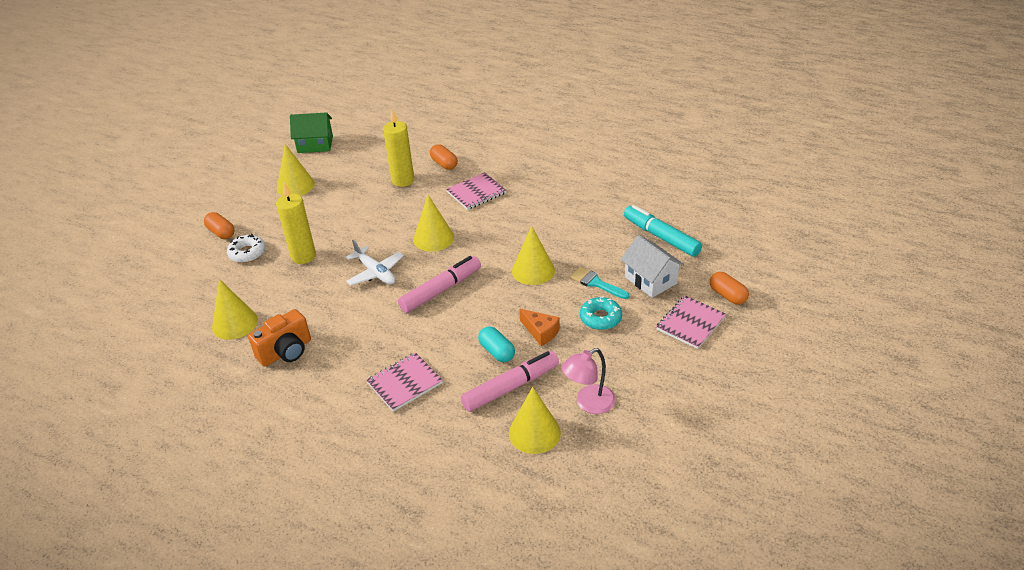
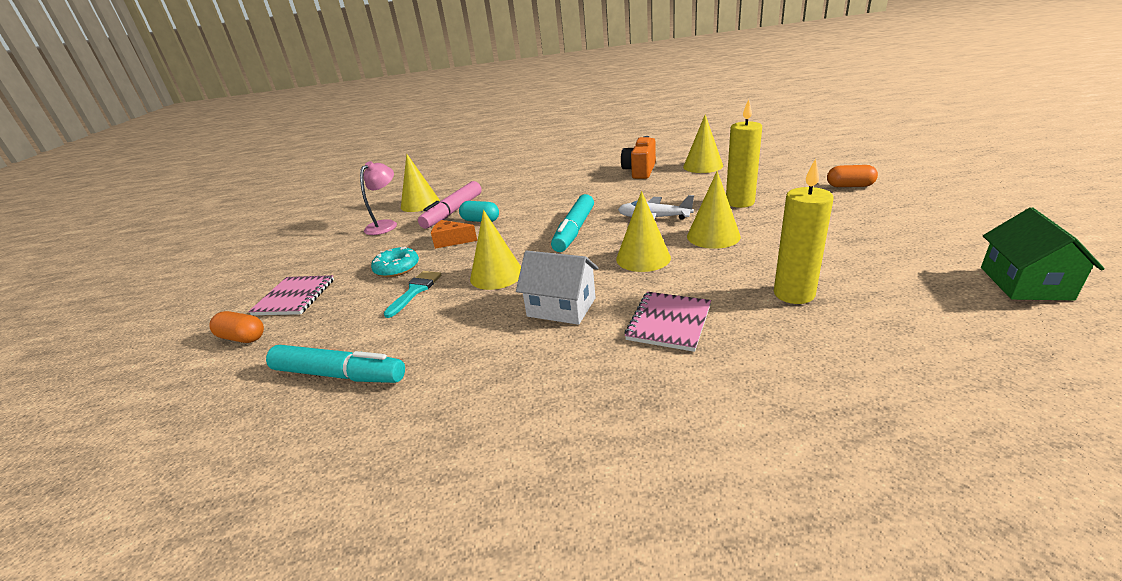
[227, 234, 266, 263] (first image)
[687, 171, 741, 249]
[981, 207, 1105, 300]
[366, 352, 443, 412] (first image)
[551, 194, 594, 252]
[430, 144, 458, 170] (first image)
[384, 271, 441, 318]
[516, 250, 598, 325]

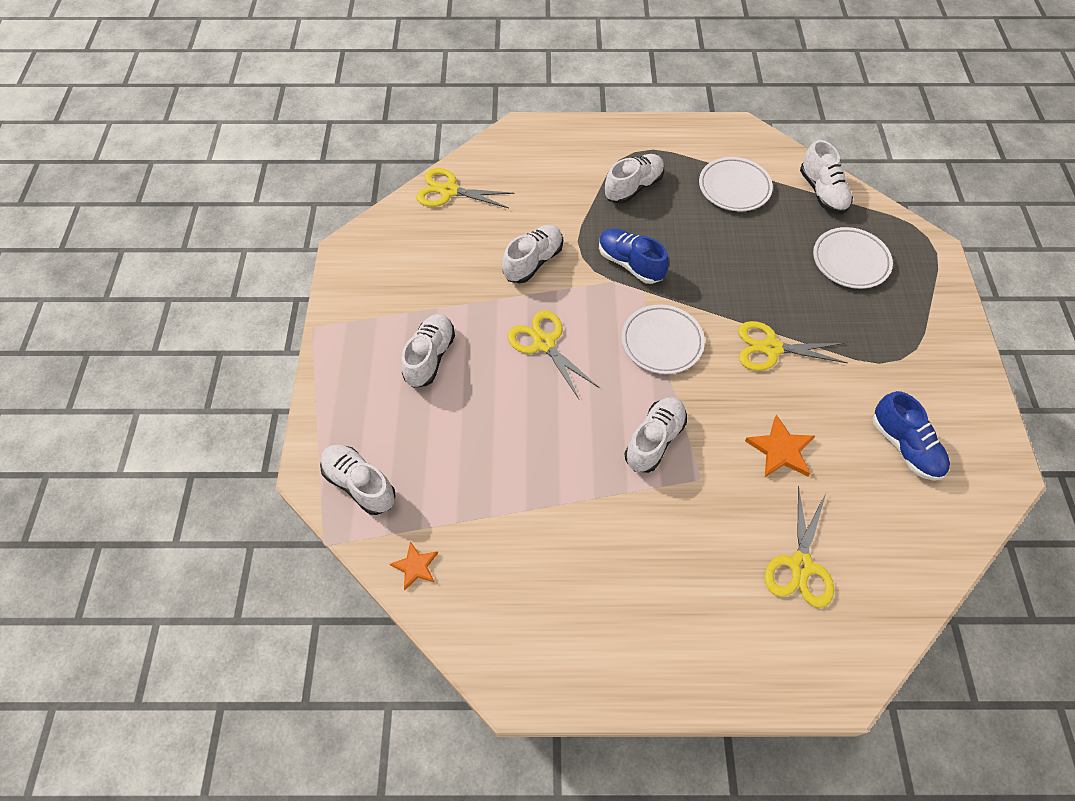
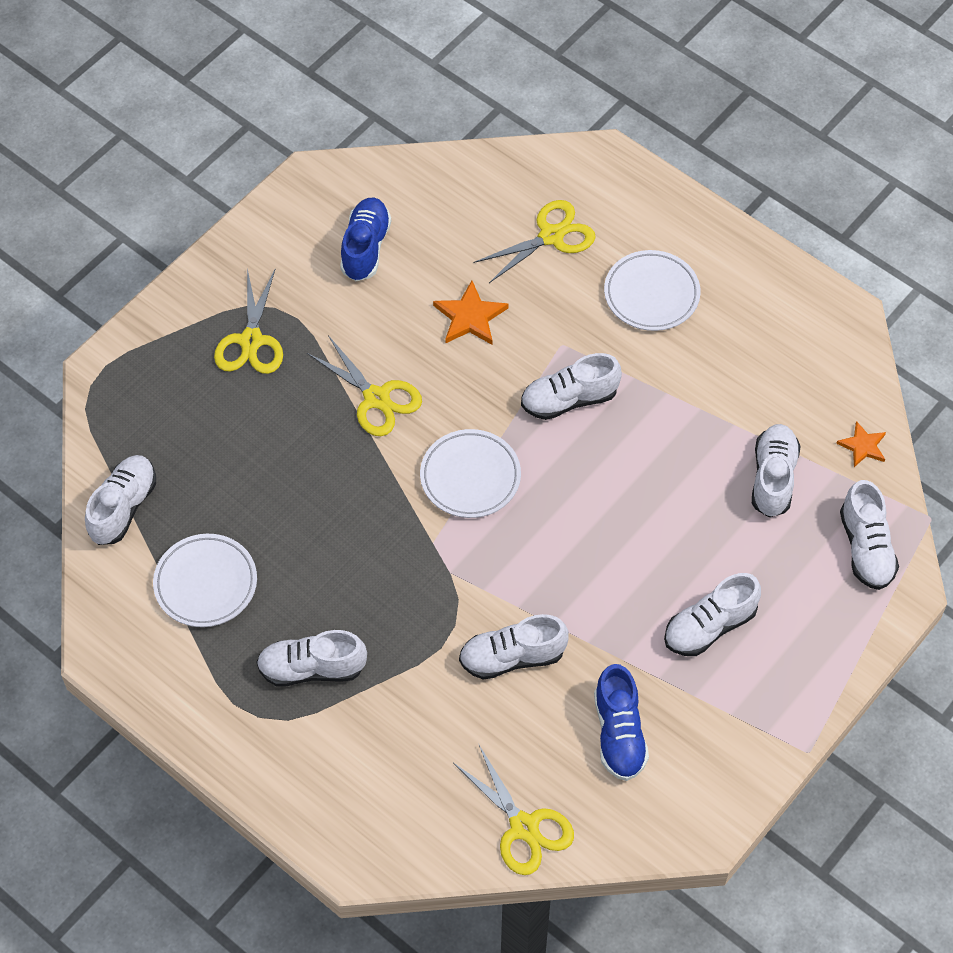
[214, 268, 283, 374]
[594, 664, 649, 781]
[604, 250, 700, 331]
[752, 424, 801, 517]

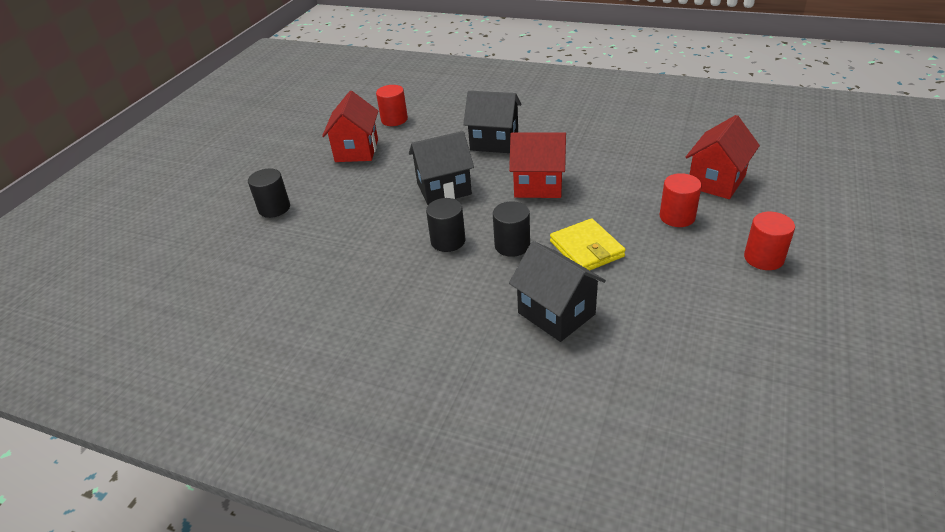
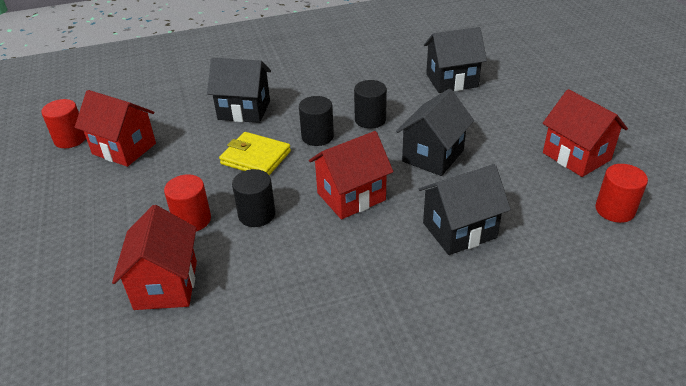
[232, 169, 276, 227]
[41, 99, 86, 148]
[75, 90, 156, 167]
[424, 27, 487, 93]

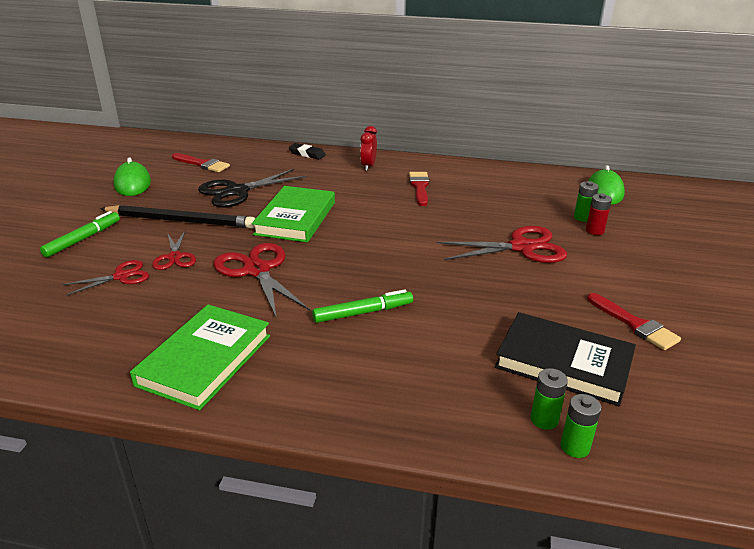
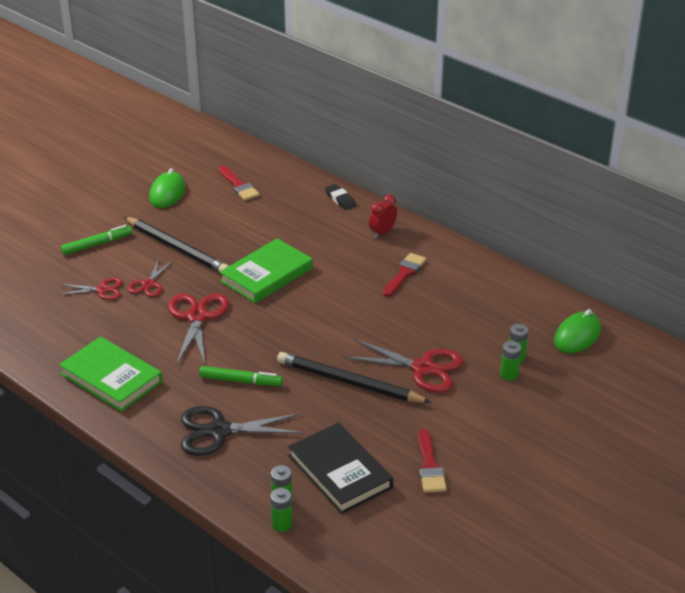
[59, 337, 163, 412]
[181, 406, 304, 456]
[500, 341, 521, 381]
[277, 352, 431, 403]

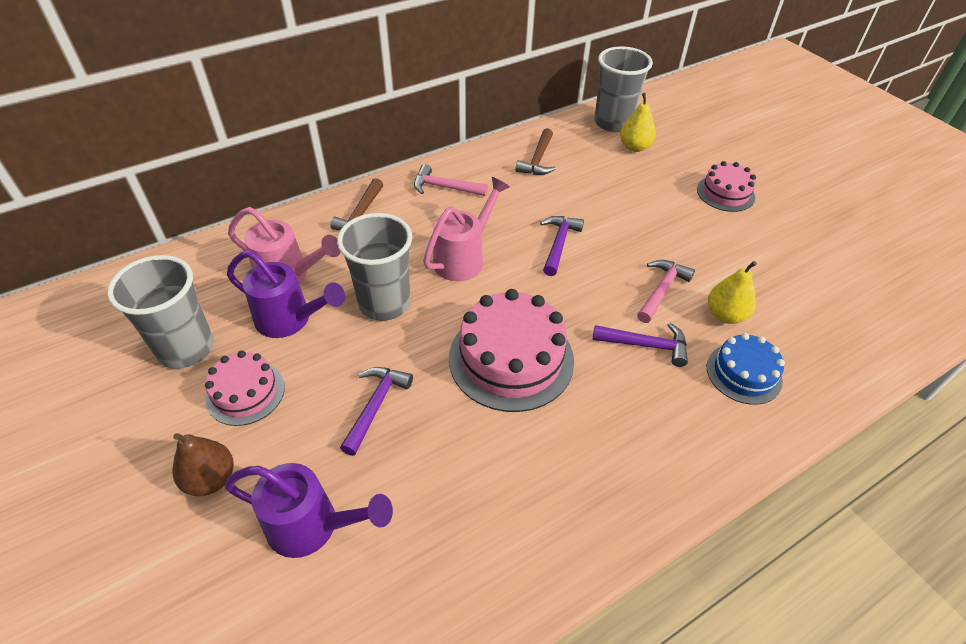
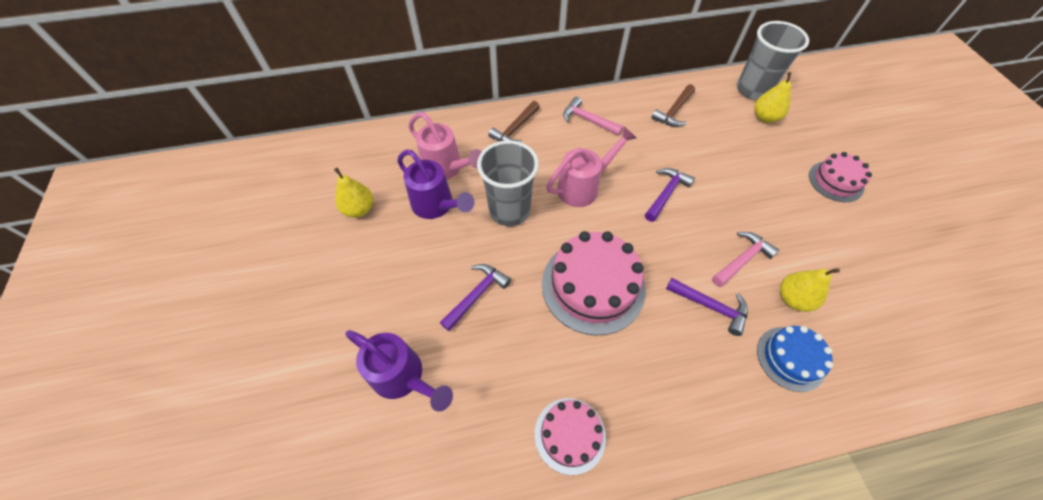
[334, 168, 373, 218]
[172, 433, 234, 496] (first image)
[535, 398, 606, 475]

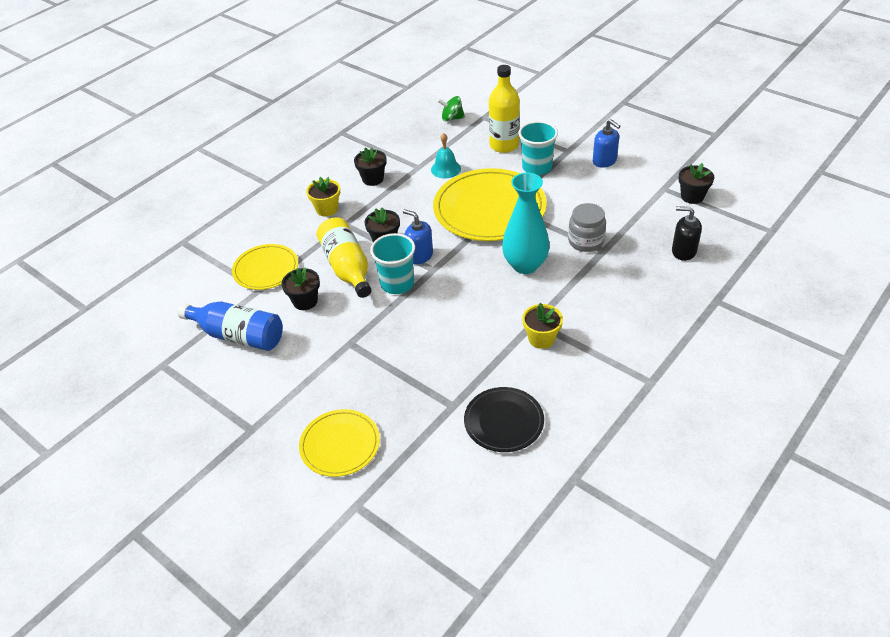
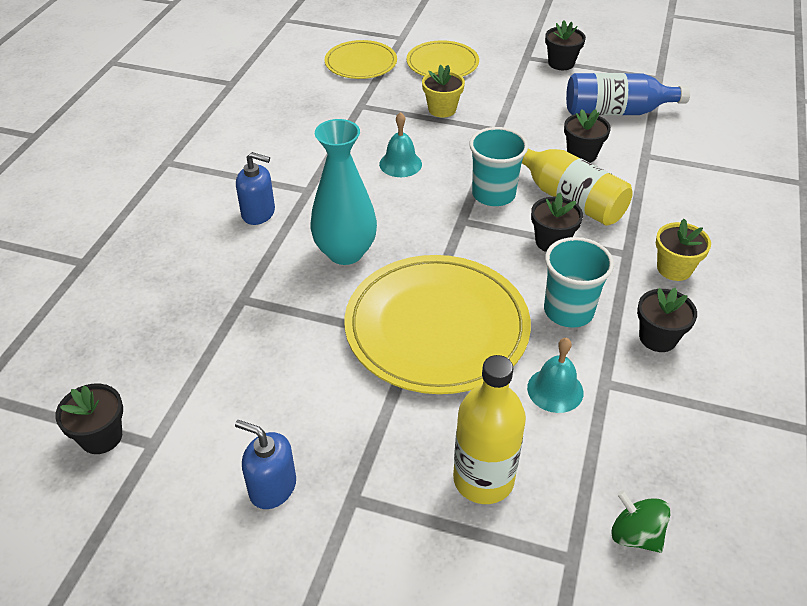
[325, 40, 397, 79]
[236, 152, 275, 225]
[611, 491, 671, 553]
[464, 387, 544, 452] (first image)
[544, 237, 614, 328]
[422, 65, 465, 117]
[568, 203, 606, 252] (first image)
[672, 206, 702, 261] (first image)
[379, 112, 422, 177]
[545, 21, 586, 70]

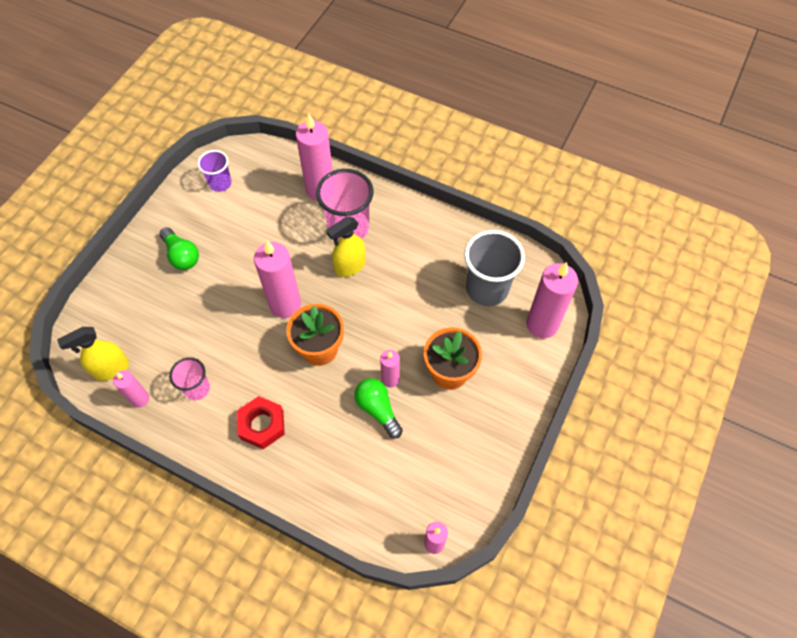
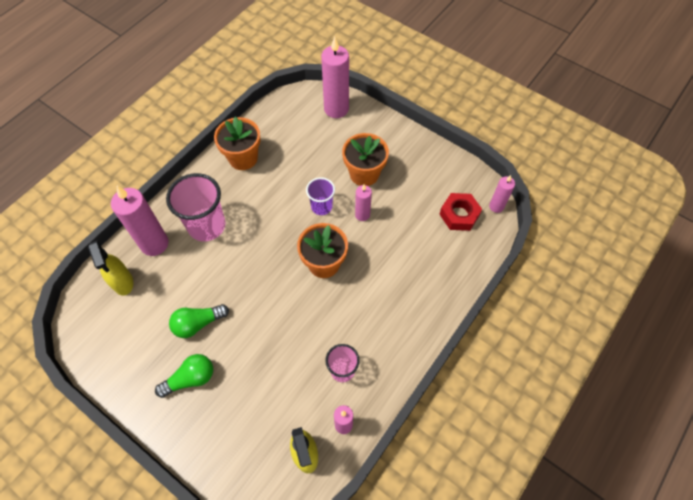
[306, 177, 335, 215]
[439, 193, 482, 231]
[254, 240, 301, 318] (first image)
[88, 240, 133, 296]
[169, 304, 229, 338]
[464, 230, 525, 306] (first image)
[214, 117, 261, 170]

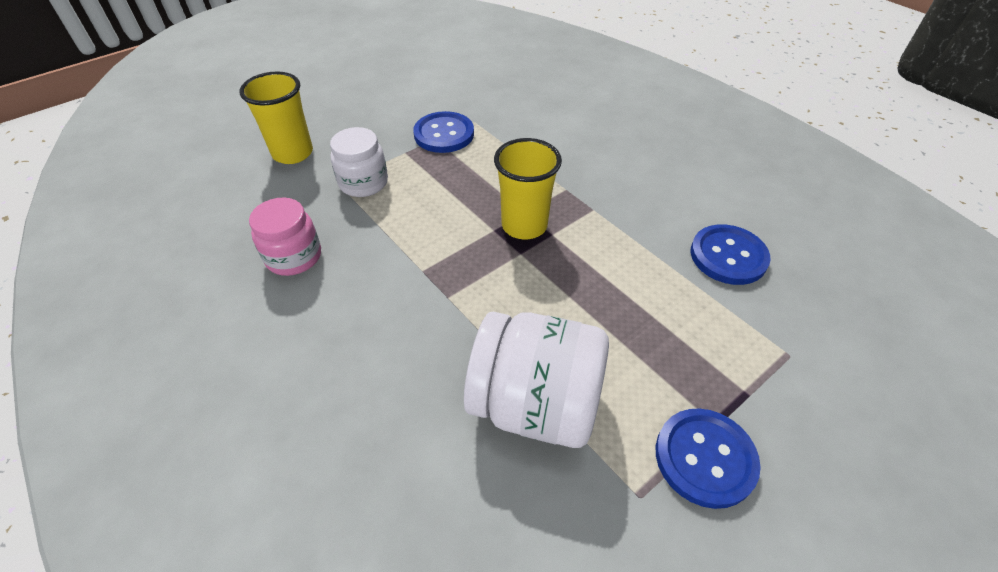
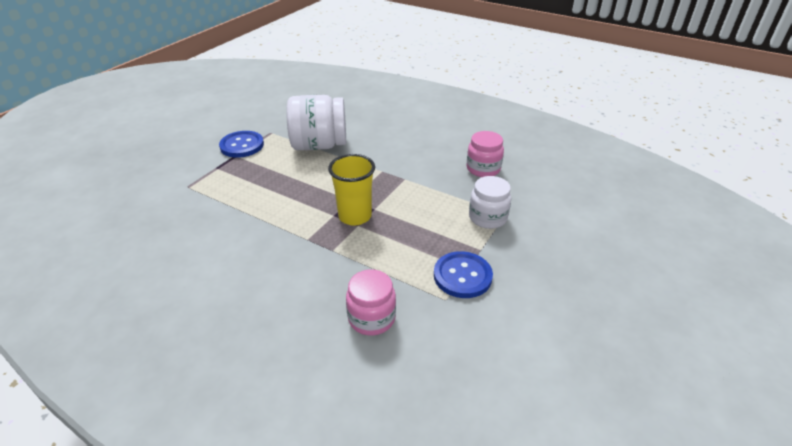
[239, 71, 313, 164] (first image)
[691, 224, 771, 285] (first image)
[346, 270, 396, 335]

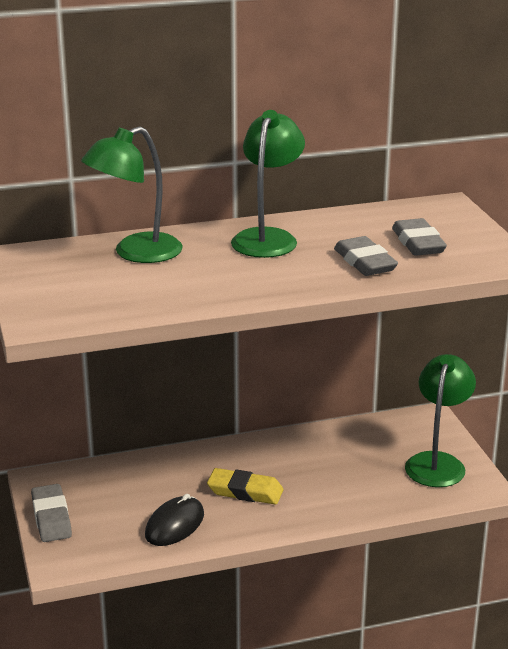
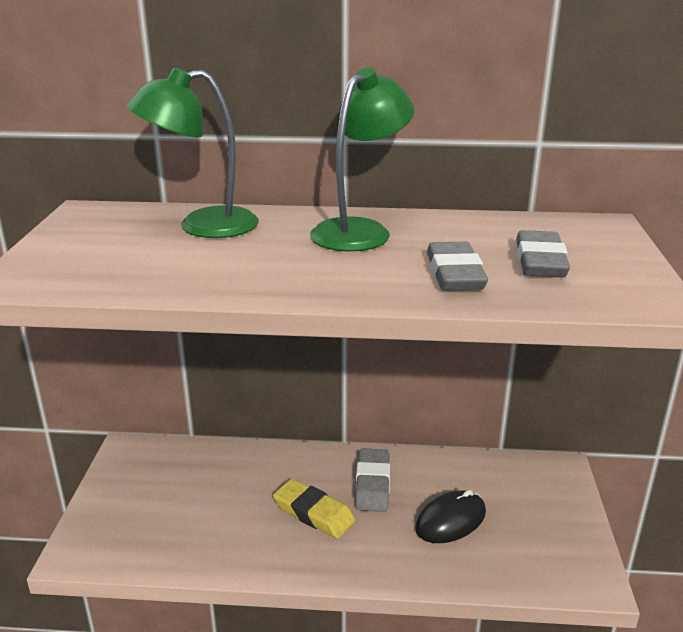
[355, 448, 390, 512]
[415, 490, 486, 543]
[405, 354, 476, 487] (first image)

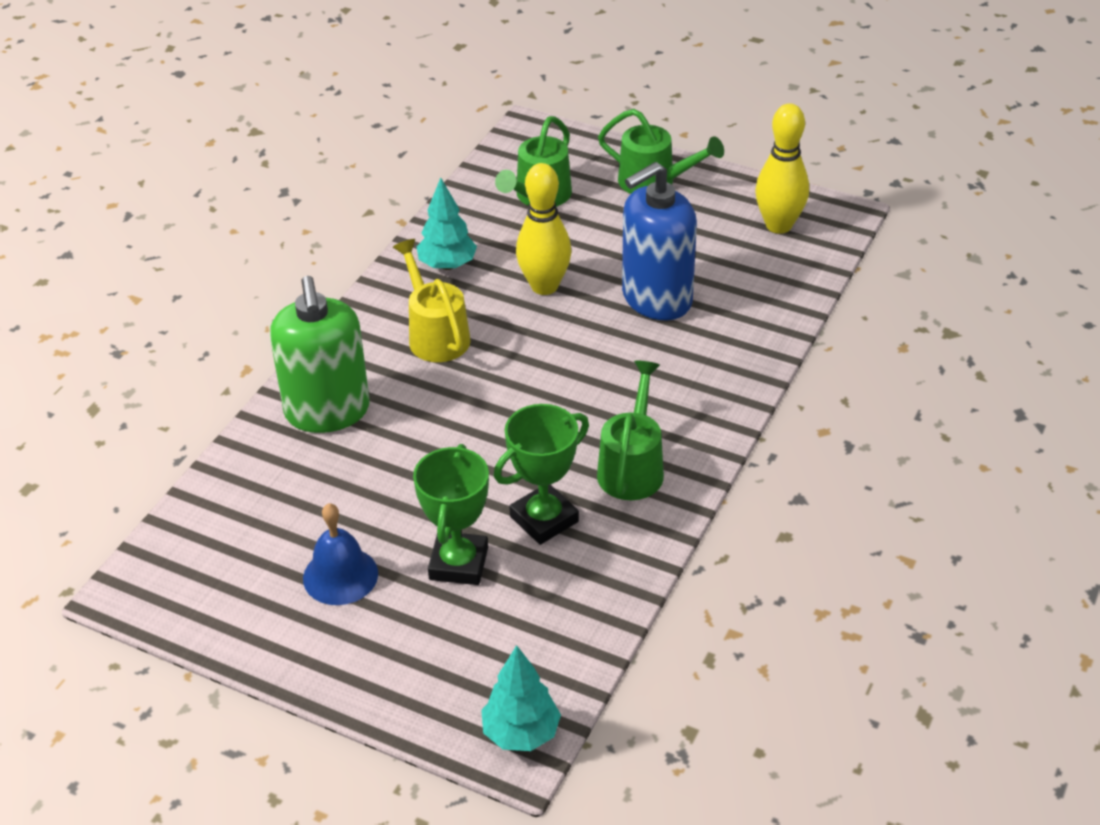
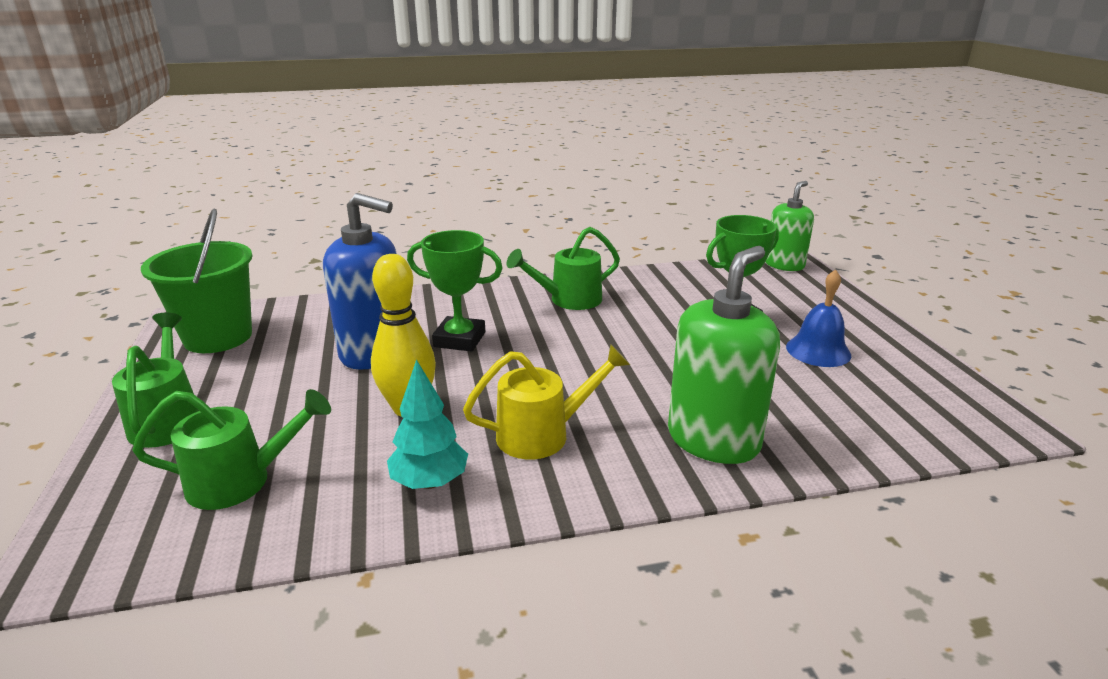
[463, 344, 630, 459]
[765, 181, 814, 271]
[407, 230, 503, 352]
[141, 209, 253, 353]

